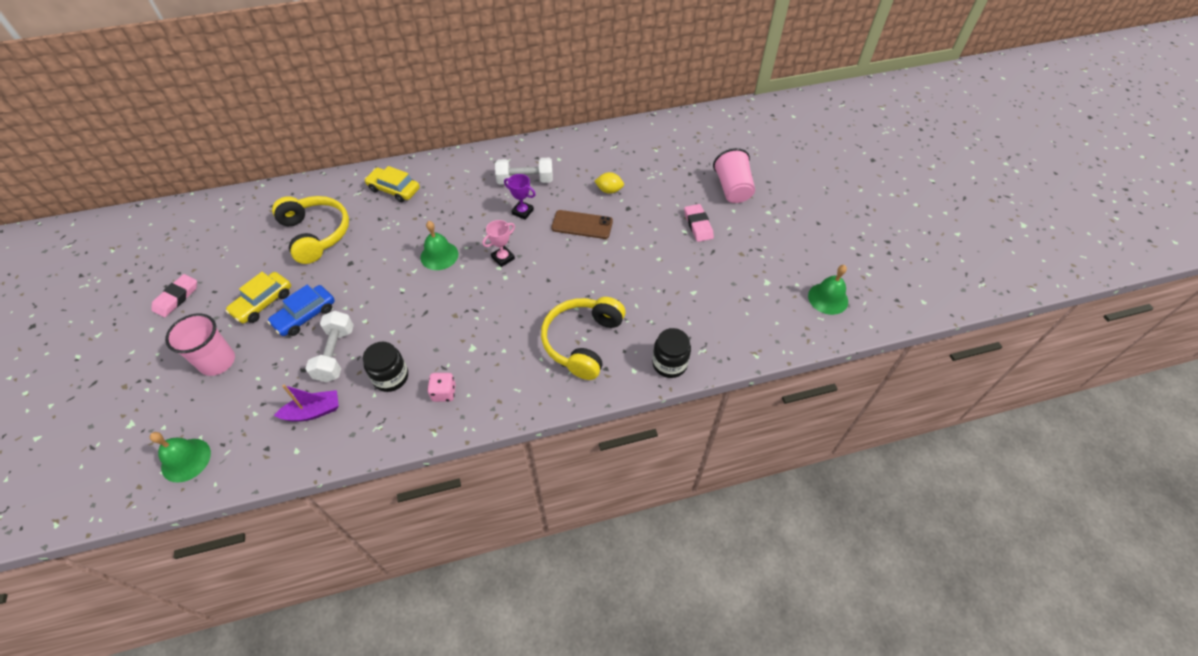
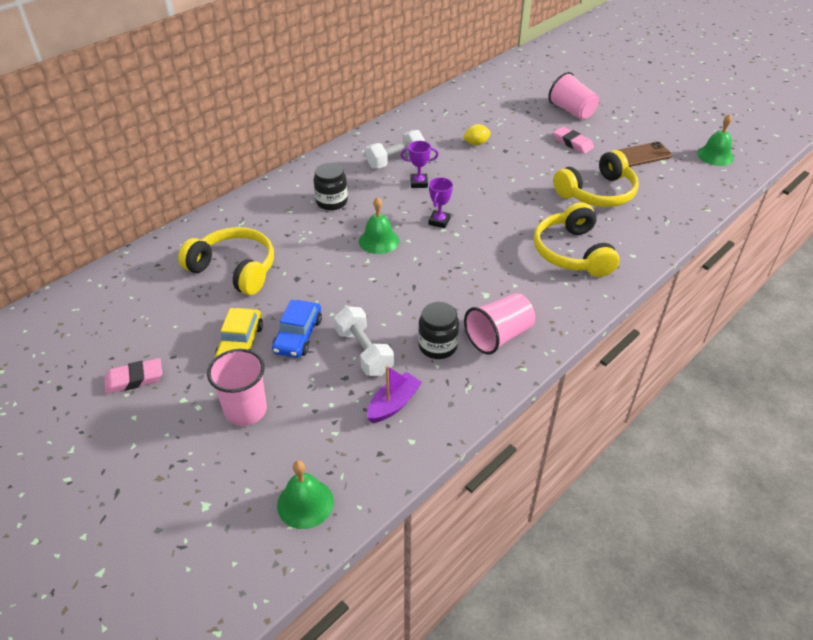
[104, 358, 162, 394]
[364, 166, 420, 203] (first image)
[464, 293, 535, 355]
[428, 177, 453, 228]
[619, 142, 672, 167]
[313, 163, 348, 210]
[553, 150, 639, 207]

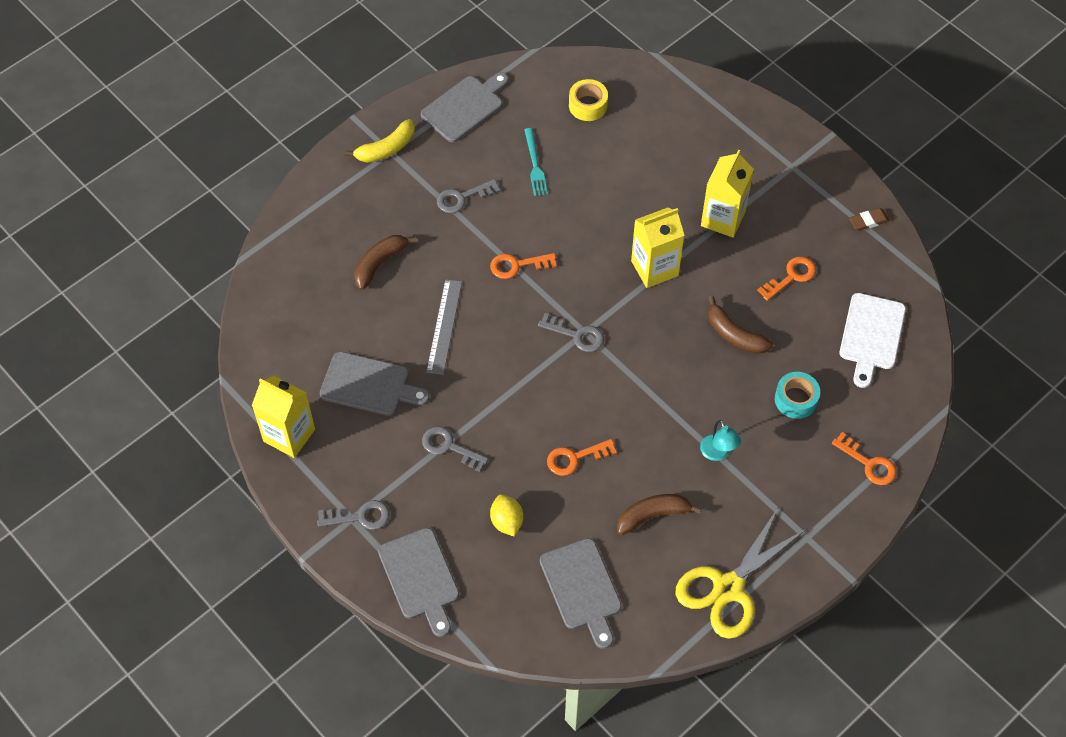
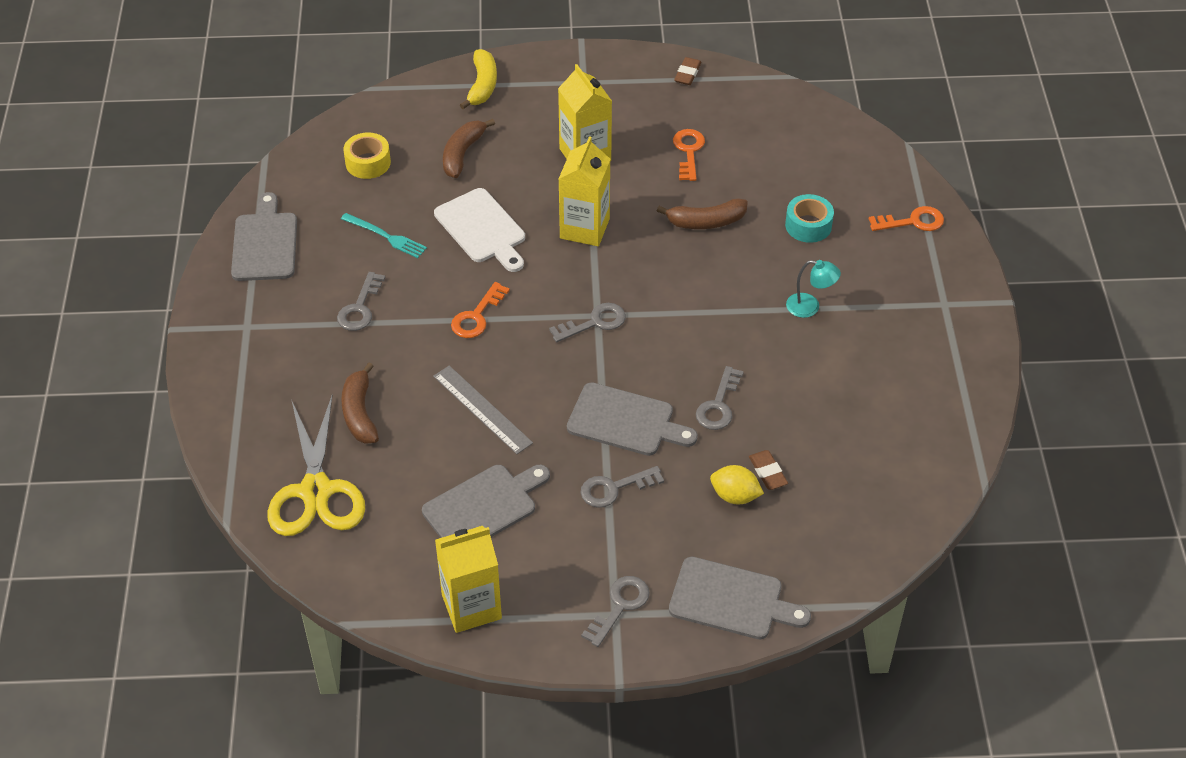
[460, 49, 497, 109]
[567, 382, 698, 456]
[696, 366, 744, 430]
[443, 119, 495, 178]
[267, 395, 365, 536]
[434, 188, 525, 272]
[749, 450, 788, 490]

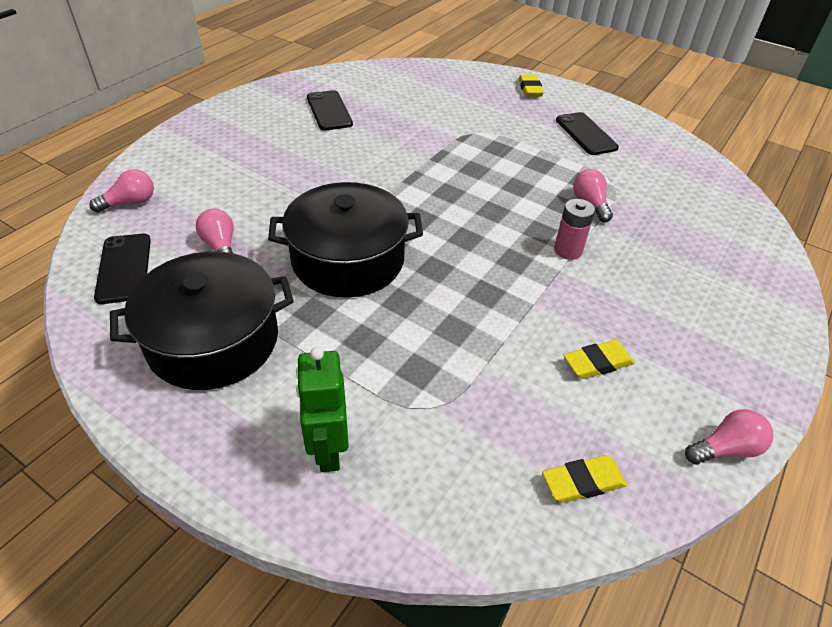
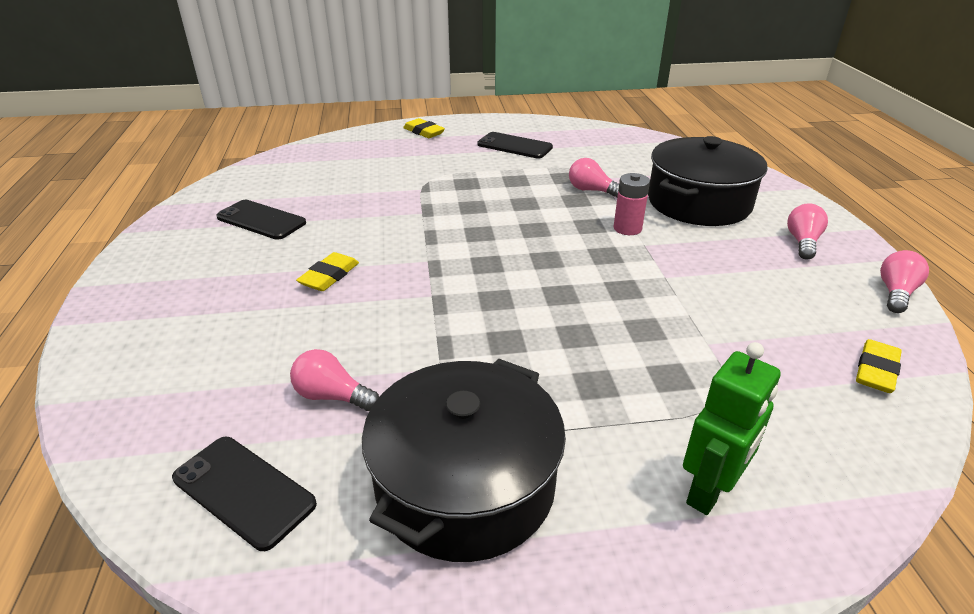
[787, 203, 828, 259]
[648, 136, 768, 226]
[683, 342, 781, 515]
[296, 252, 359, 291]

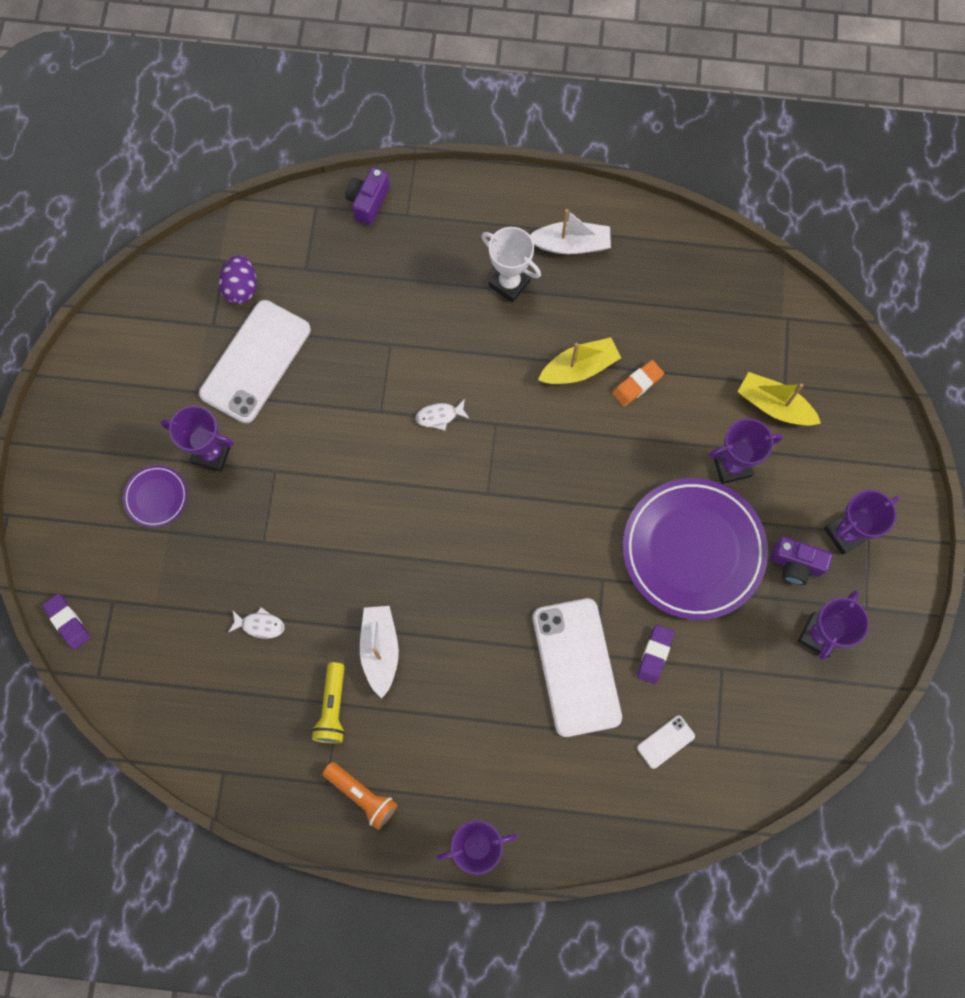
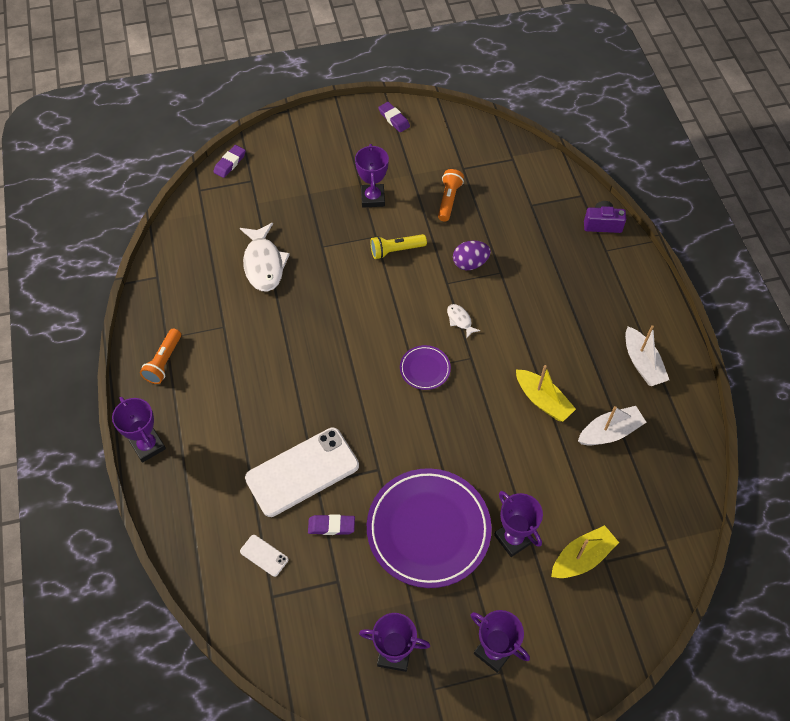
[400, 345, 451, 390]
[438, 169, 464, 222]
[453, 241, 491, 270]
[240, 223, 290, 292]
[370, 234, 427, 259]
[578, 406, 647, 446]
[481, 227, 541, 303] (first image)
[612, 360, 664, 406] (first image)
[551, 525, 619, 578]
[770, 537, 833, 585] (first image)
[378, 102, 410, 132]

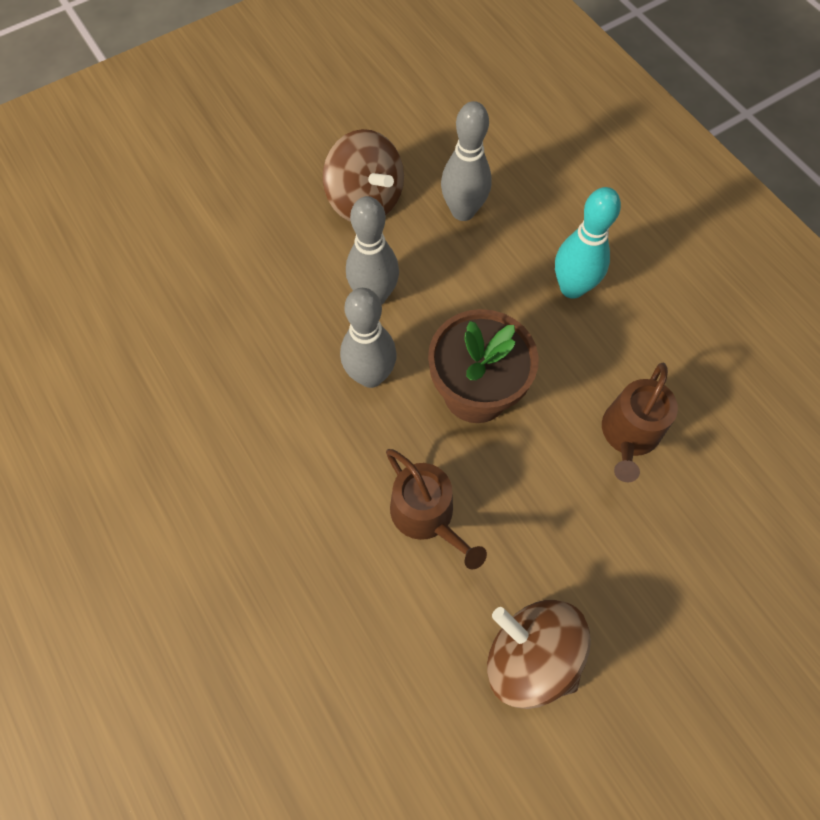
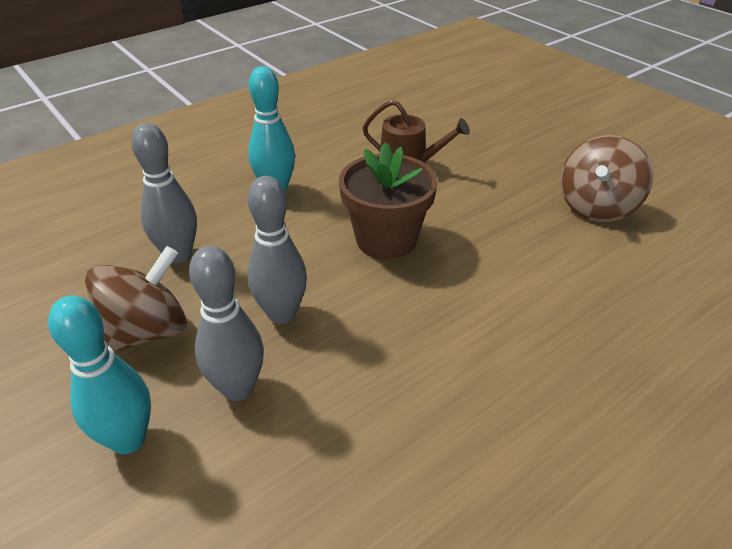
[189, 246, 264, 401]
[386, 449, 487, 570] (first image)
[48, 296, 151, 454]

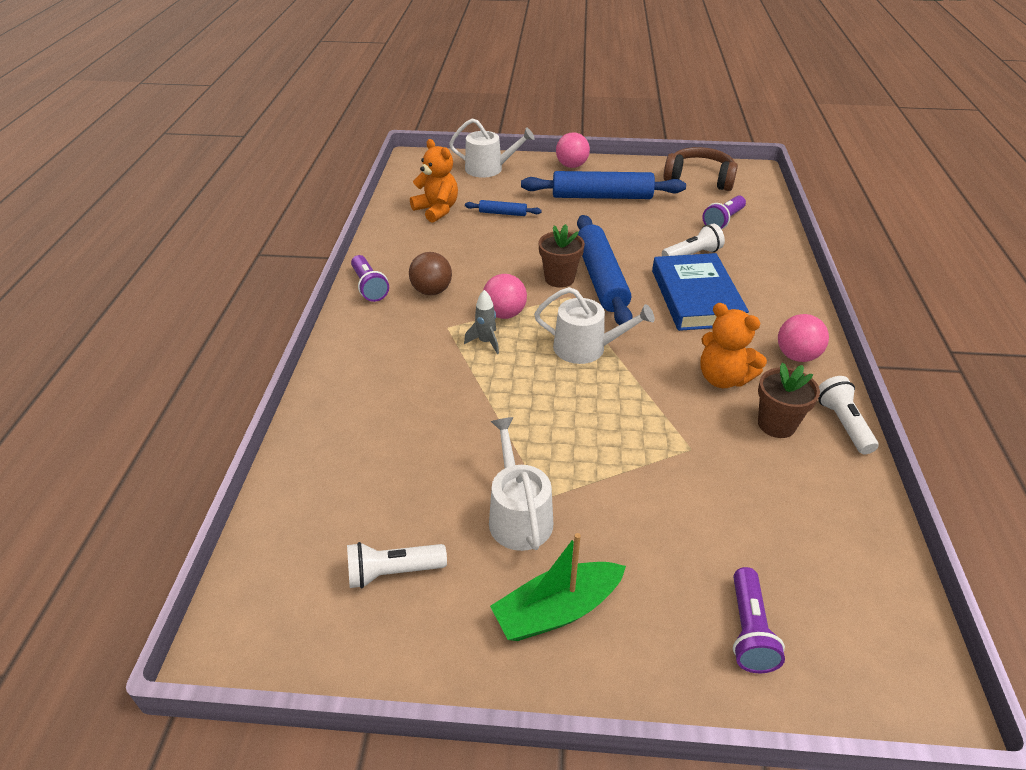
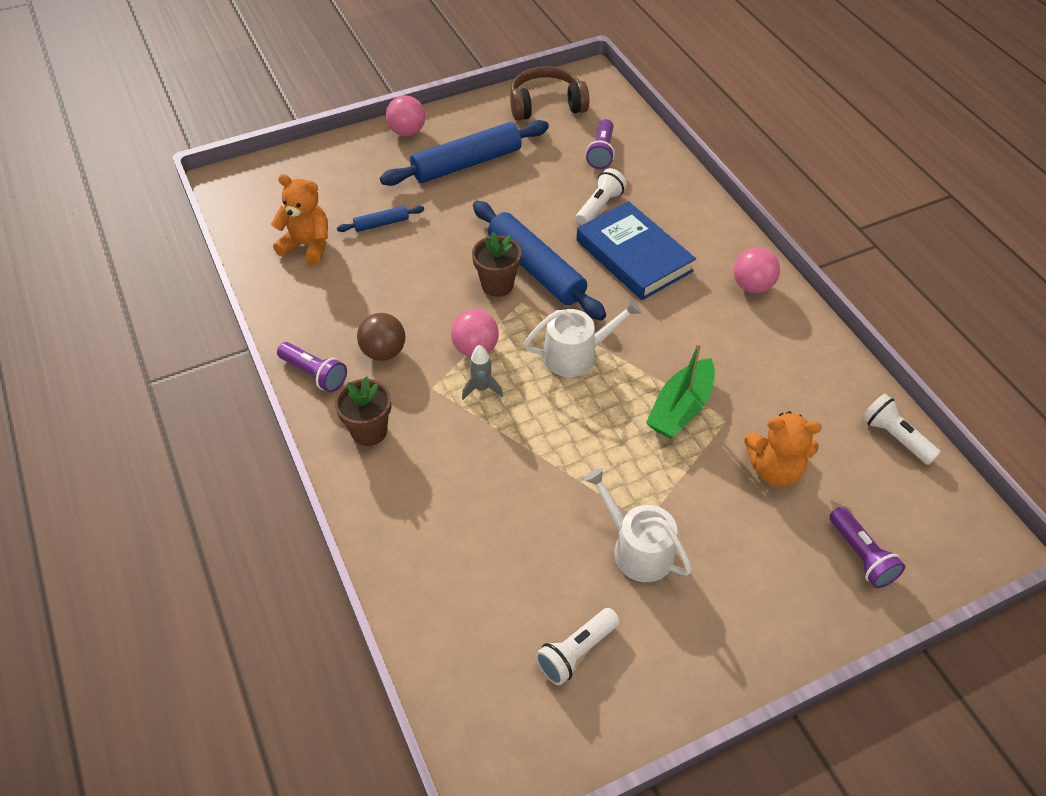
[449, 118, 534, 178] (first image)
[646, 342, 715, 439]
[744, 411, 822, 487]
[335, 376, 391, 446]
[862, 393, 941, 465]

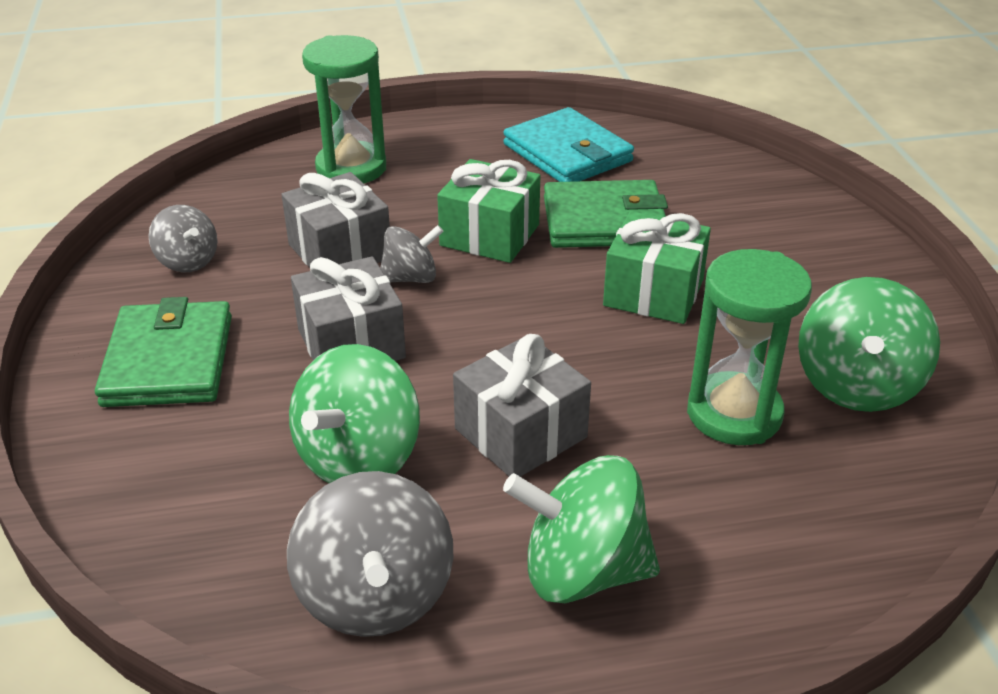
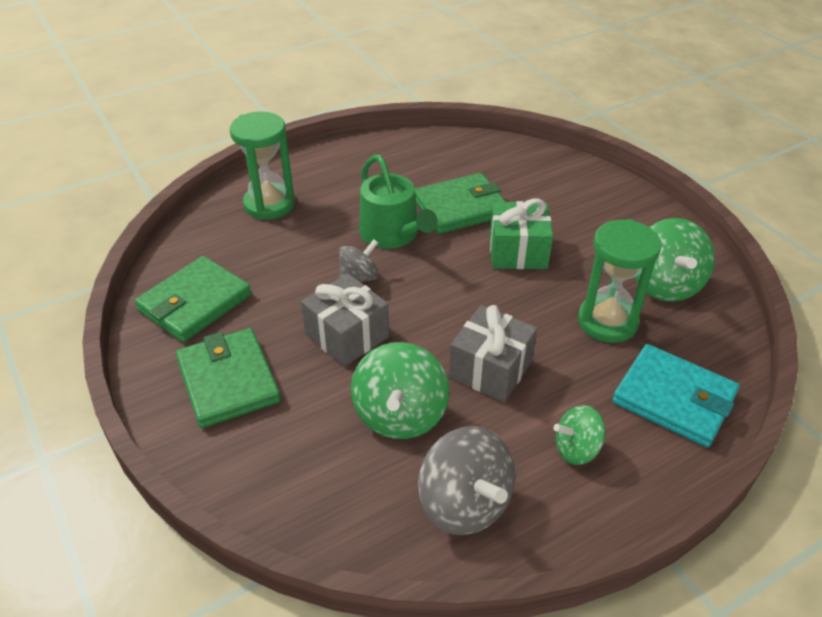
[134, 256, 251, 342]
[281, 172, 390, 267] (first image)
[359, 155, 438, 249]
[612, 344, 739, 447]
[554, 405, 605, 465]

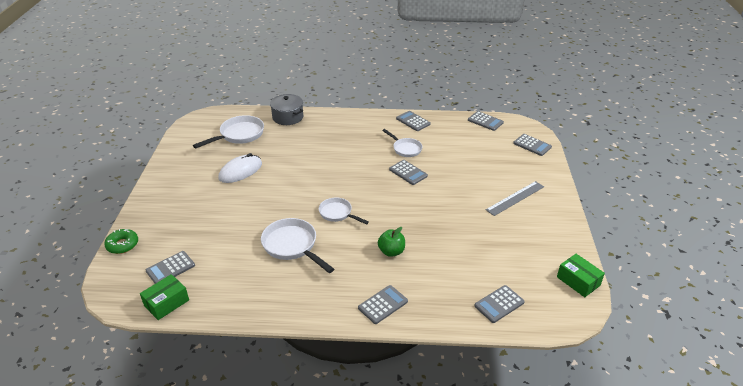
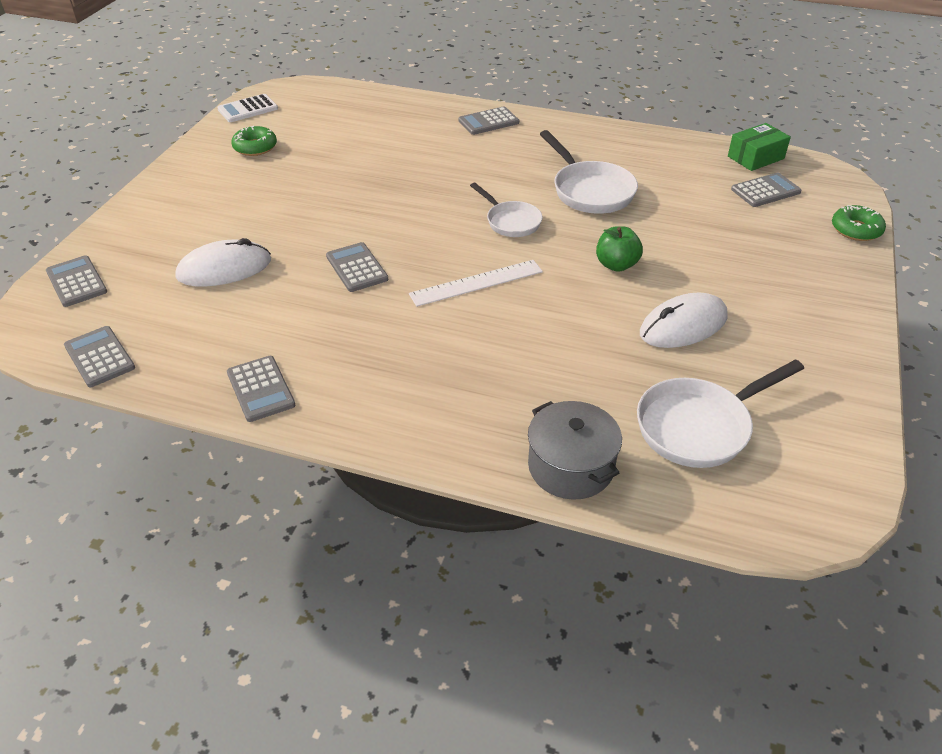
[596, 226, 643, 272]
[382, 129, 422, 157] (first image)
[474, 285, 525, 323] (first image)
[486, 181, 544, 216] (first image)
[217, 94, 278, 122]
[176, 238, 271, 287]
[231, 126, 277, 156]
[409, 260, 543, 307]

